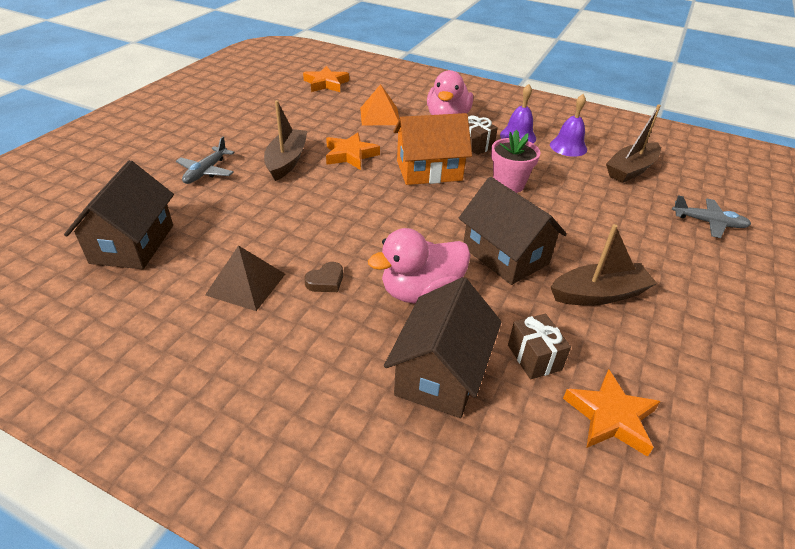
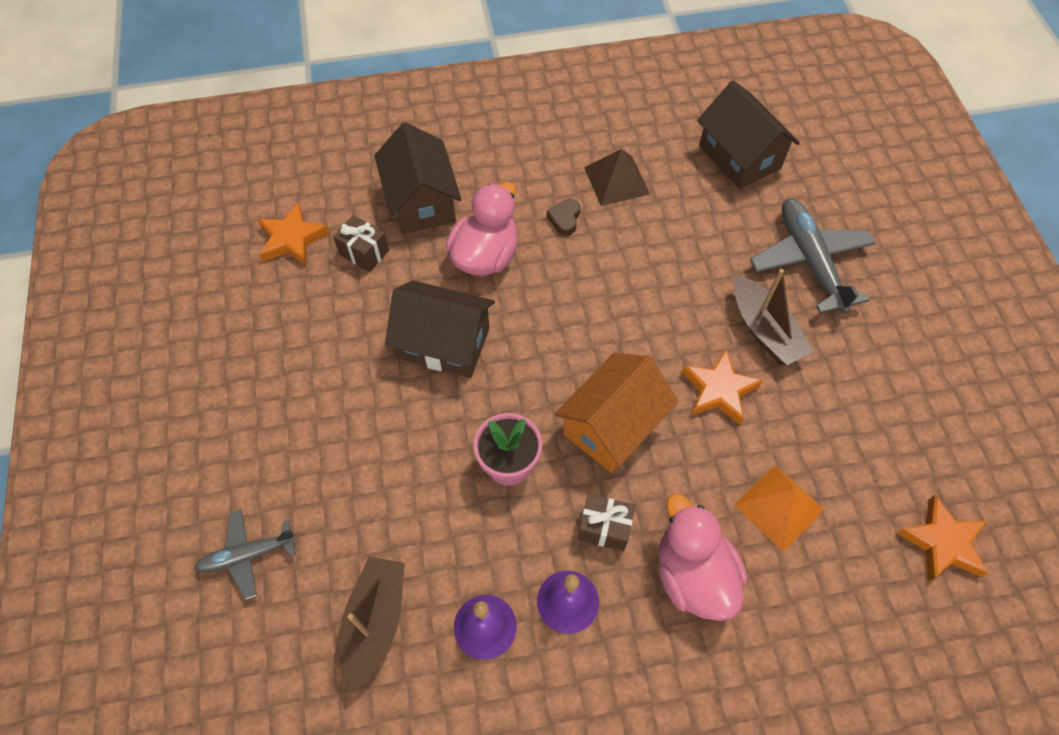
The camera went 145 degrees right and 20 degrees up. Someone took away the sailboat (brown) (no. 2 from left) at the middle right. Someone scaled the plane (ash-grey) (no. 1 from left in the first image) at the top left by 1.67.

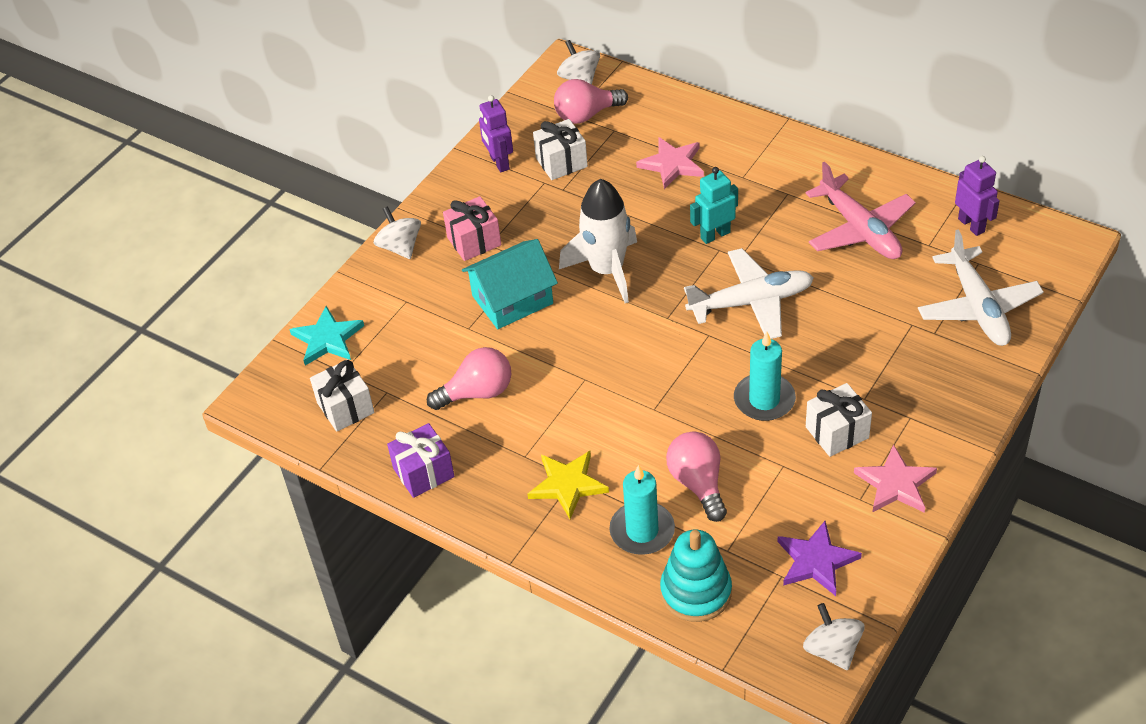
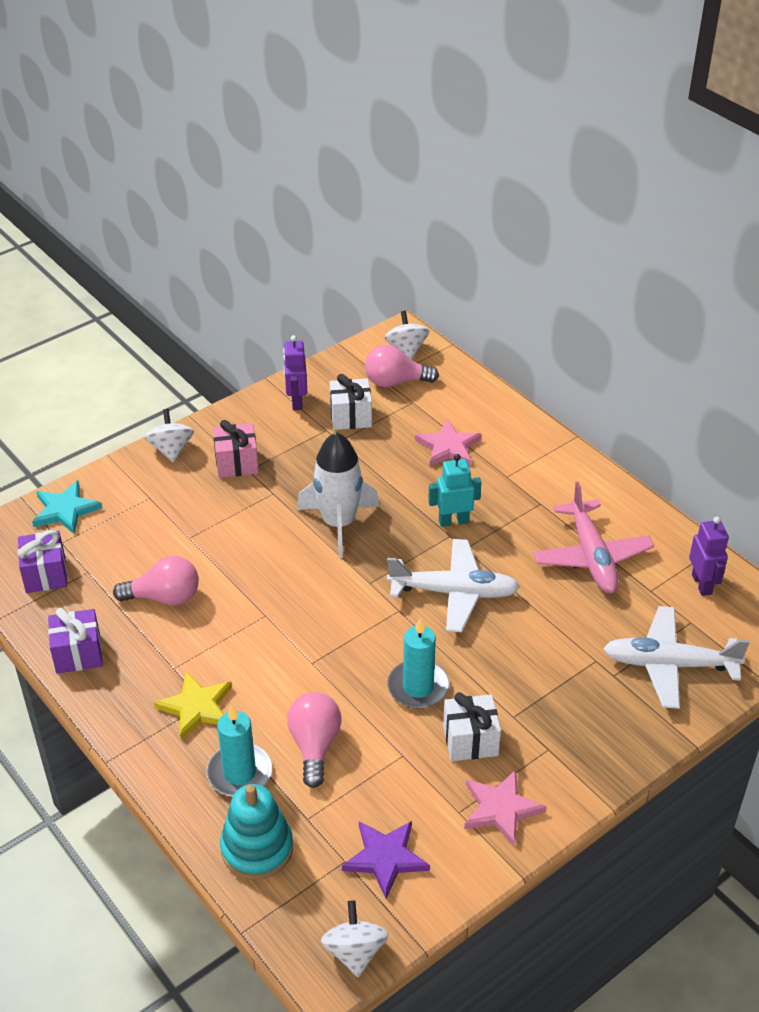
The camera went 15 degrees right and 5 degrees down. Someone took away the house (teal) at the centre. Someone repainted the wrapped gift (snow-white) (no. 1 from left) at the middle left, which became the wrapped gift (royal purple) (no. 1 from left) at the middle left. Someone rotated the plane (snow-white) (no. 2 from left) at the middle right by 90 degrees clockwise.

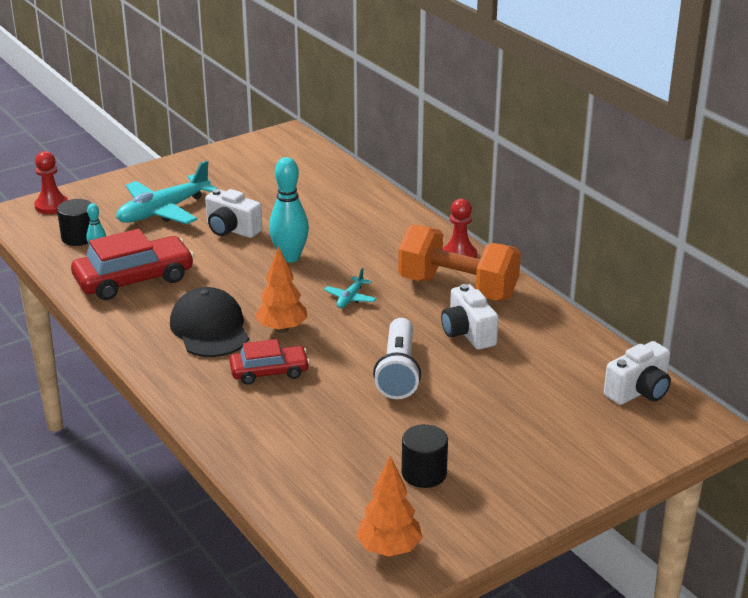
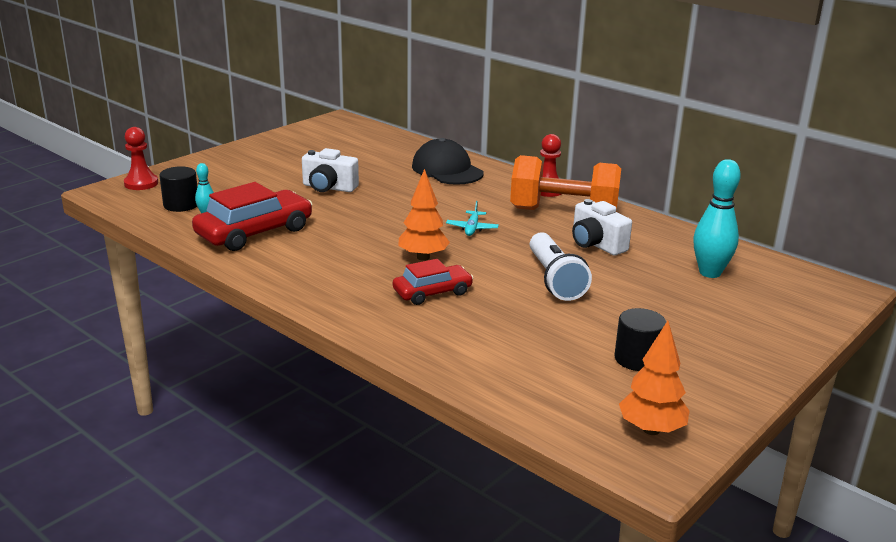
The camera went 15 degrees left and 5 degrees down. Someone took away the plane (teal) (no. 1 from left) at the top left. Someone took away the camera (snow-white) (no. 3 from left) at the middle right. Someone carried the cap (black) from the middle left to the top centre. Someone carried the tenpin (teal) (no. 2 from left) from the centre to the middle right.

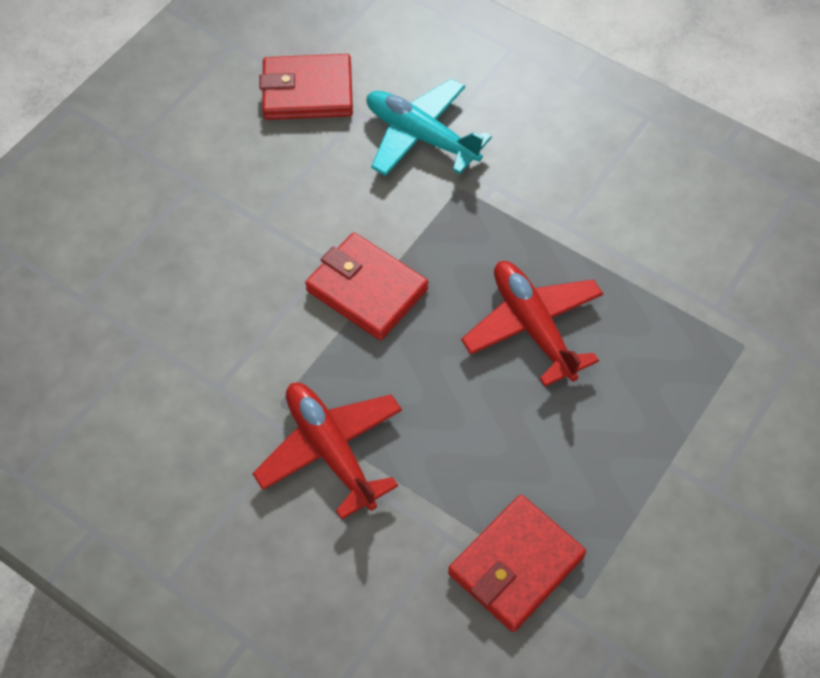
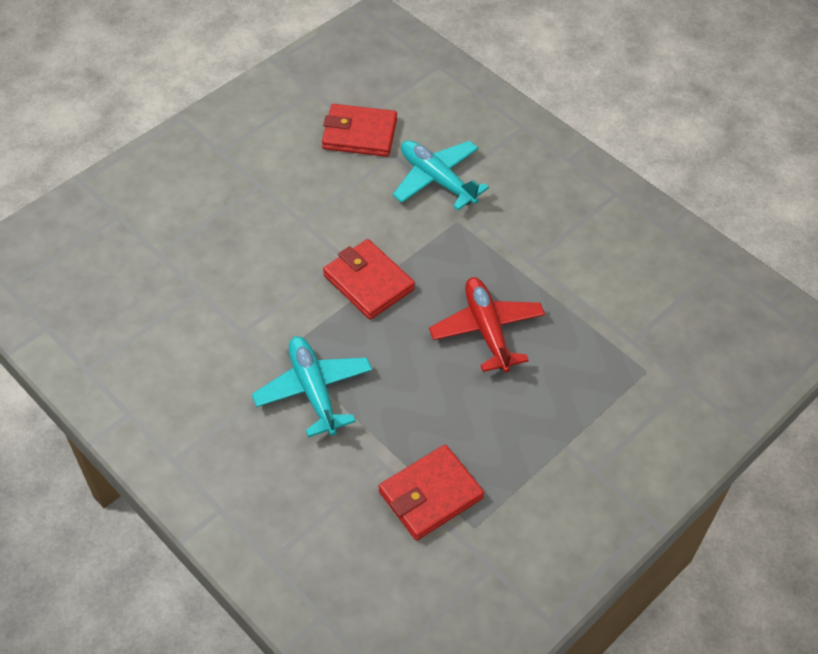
The camera went 10 degrees right and 5 degrees down. Someone repainted the plane (crimson) (no. 1 from left) at the centre, which became the plane (teal) (no. 1 from left) at the centre.

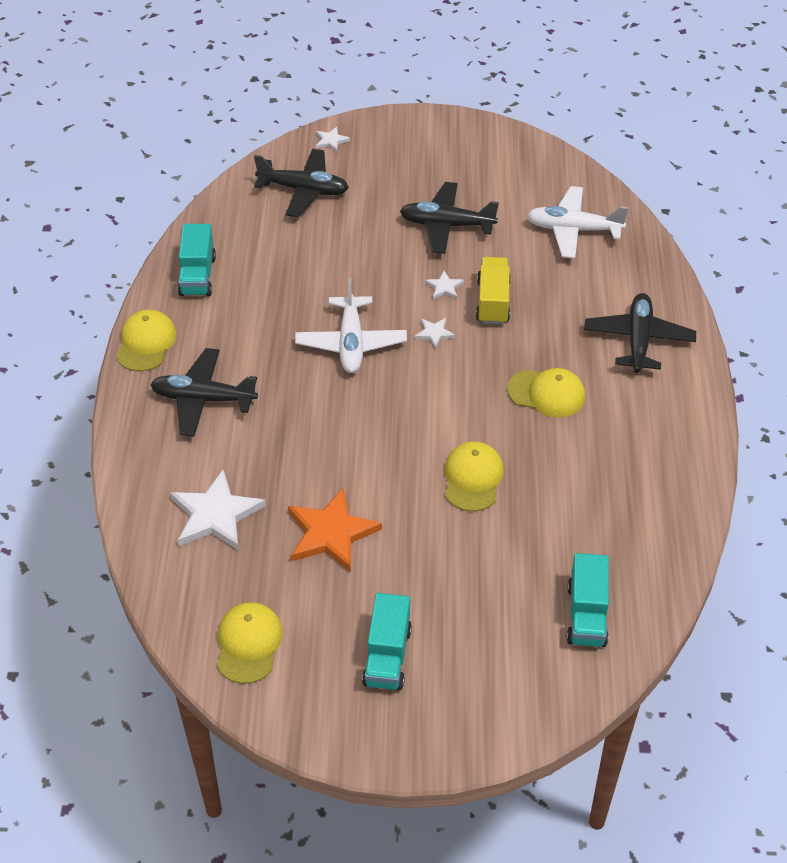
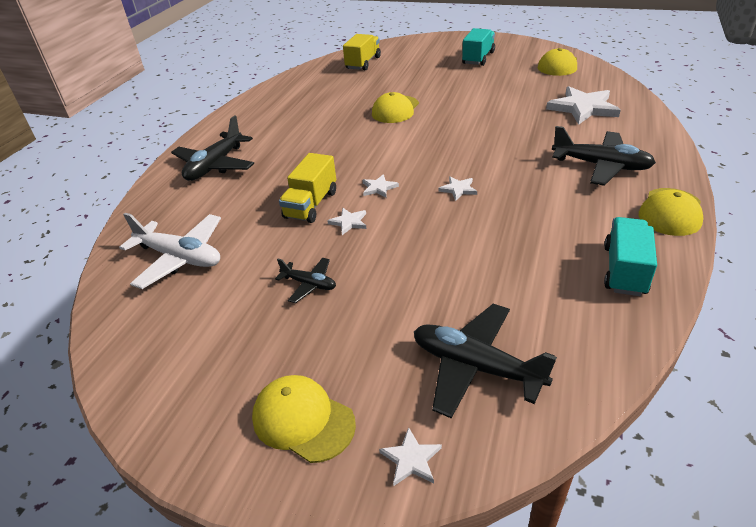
The camera went 160 degrees left and 10 degrees down. Someone took away the five-pointed star (orange) at the centre. Someone carried the cap (golden) (no. 4 from left in the first image) from the middle right to the bottom centre. Someone swapped the plane (snow-white) (no. 1 from left) at the centre for the five-pointed star (snow-white) (no. 4 from left) at the centre. Someone repainted the truck (teal) (no. 3 from left) at the bottom right, which became the truck (golden) (no. 2 from left) at the top centre. Someone scaled the plane (black) (no. 3 from left in the first image) at the top centre by 0.54.

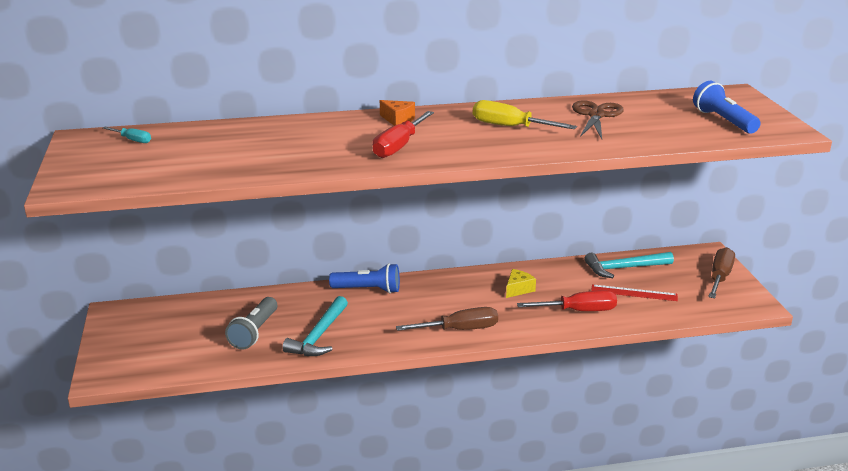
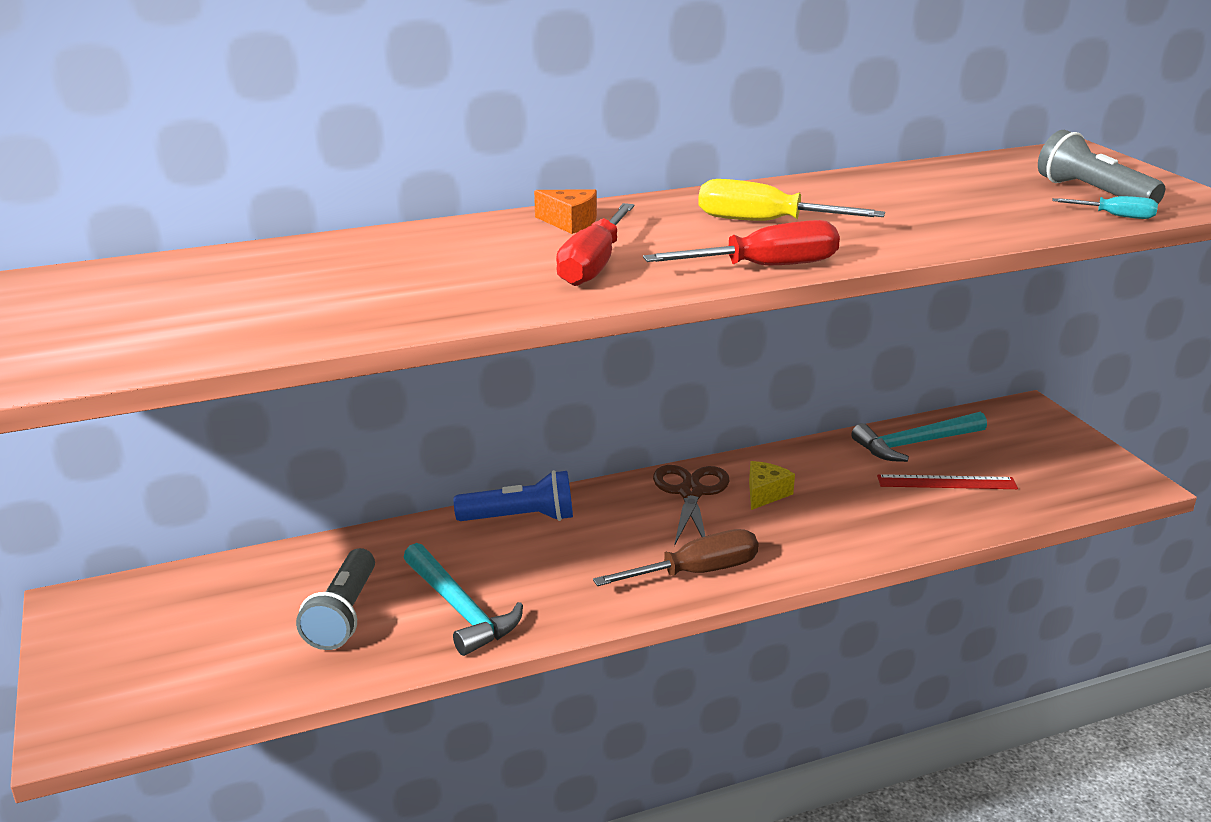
The camera went 10 degrees left and 0 degrees up. Someone took away the hand screwdriver (brown) (no. 2 from left) at the middle right. Someone carried the hand screwdriver (teal) from the top left to the top right. Someone carried the hand screwdriver (crimson) (no. 2 from left) from the middle right to the top centre. Someone carried the pair of scissors (brown) from the top right to the centre. Someone repainted the flashlight (blue) (no. 2 from left) at the top right, which became the flashlight (ash-grey) (no. 2 from left) at the top right. Someone rotated the hammer (teal) (no. 1 from left) at the bottom centre by 45 degrees counterclockwise.

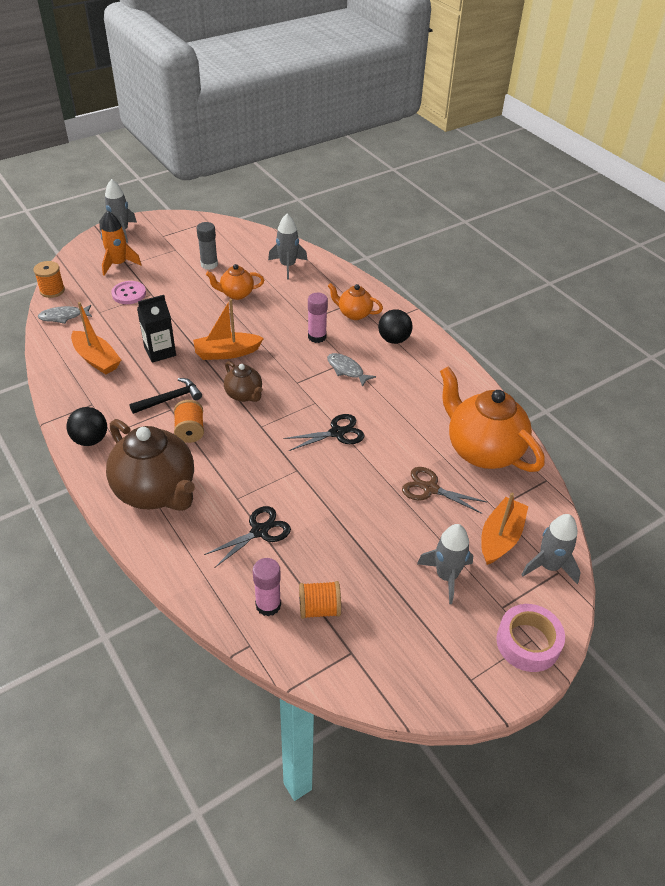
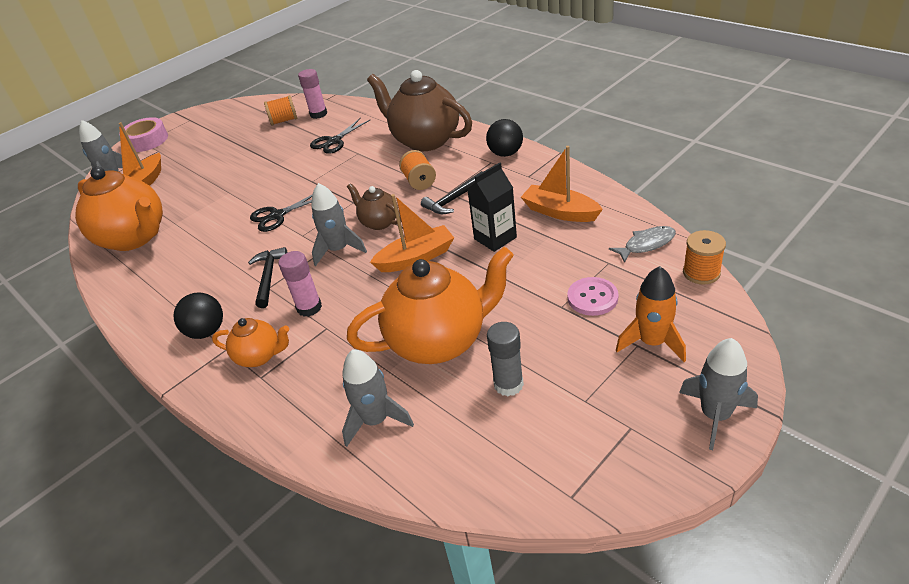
The camera went 175 degrees right and 5 degrees down. Someone took away the pair of scissors (brown) at the middle right. Someone carried the rocket (ash-grey) (no. 3 from left in the first image) from the middle right to the centre. Someone swapped the fish (ash-grey) (no. 2 from left) at the centre for the hammer (black) (no. 1 from left) at the middle left. Someone scaled the tea pot (orange) (no. 1 from left in the first image) at the top centre by 1.98.

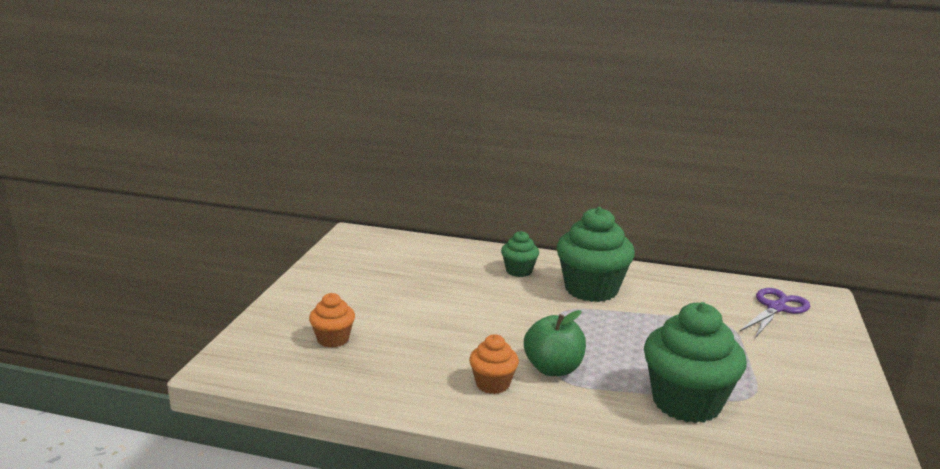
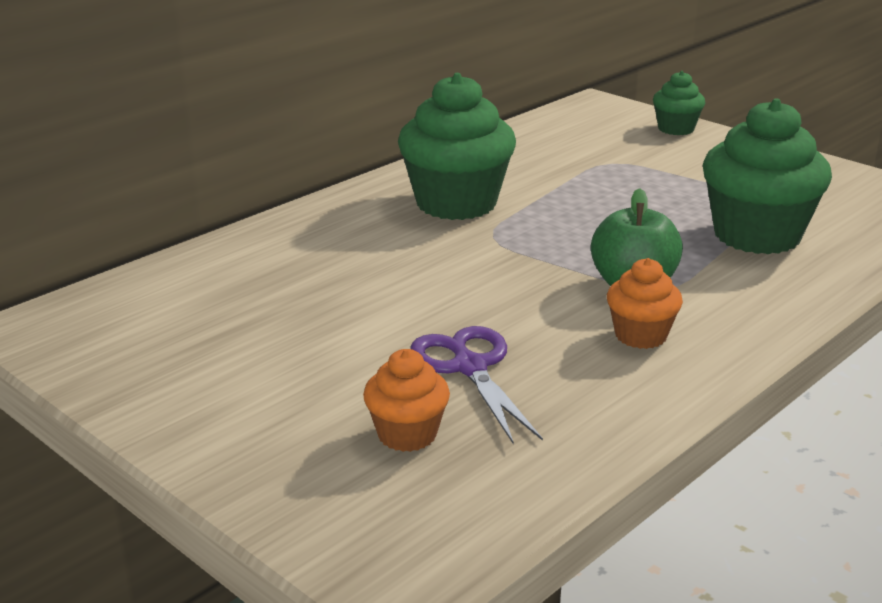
The camera went 60 degrees left and 5 degrees up. Someone carried the muffin (emerald) (no. 1 from left in the first image) from the centre to the top right. Someone carried the pair of scissors (royal purple) from the bottom right to the centre.

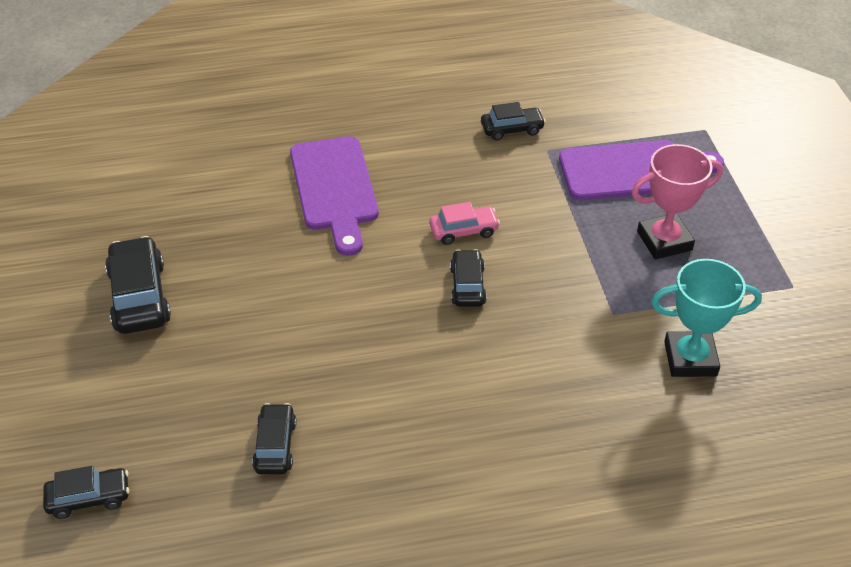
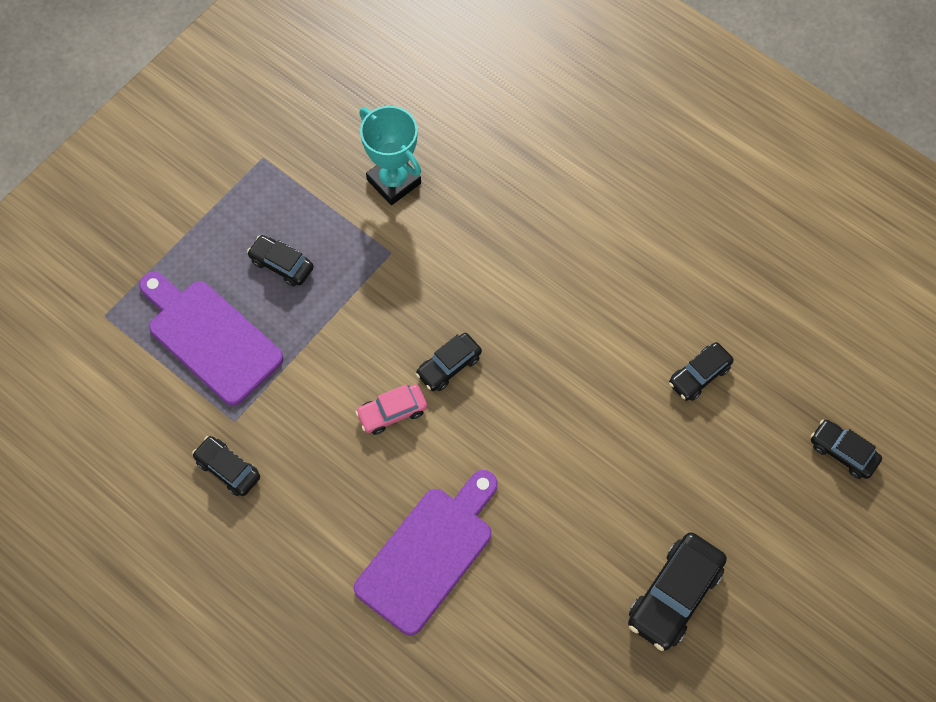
The camera went 130 degrees left and 20 degrees up. Someone swapped the award cup (rose-pink) at the middle right for the toy car (black) (no. 2 from left) at the middle left. Someone rotated the toy car (rose-pink) at the centre by 60 degrees counterclockwise.

